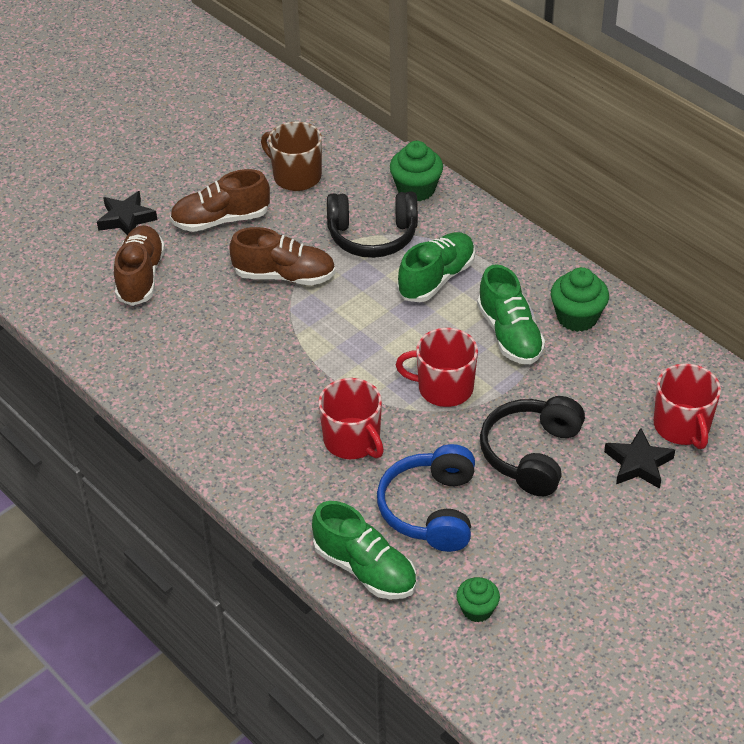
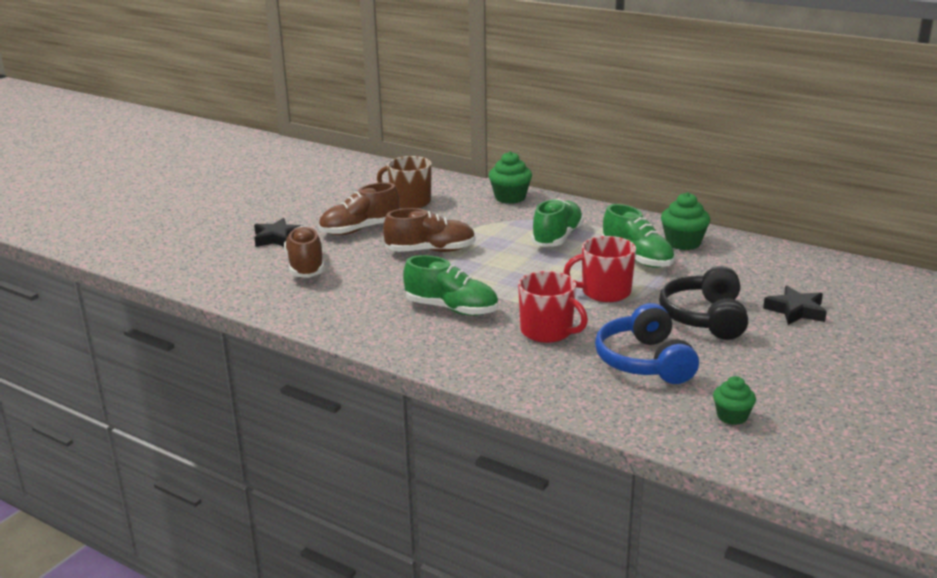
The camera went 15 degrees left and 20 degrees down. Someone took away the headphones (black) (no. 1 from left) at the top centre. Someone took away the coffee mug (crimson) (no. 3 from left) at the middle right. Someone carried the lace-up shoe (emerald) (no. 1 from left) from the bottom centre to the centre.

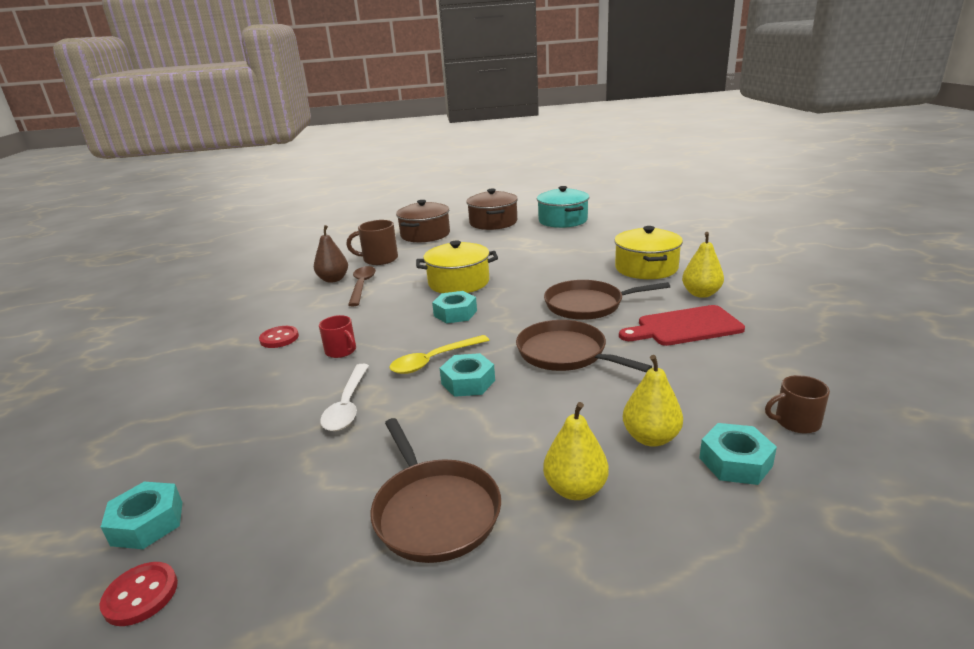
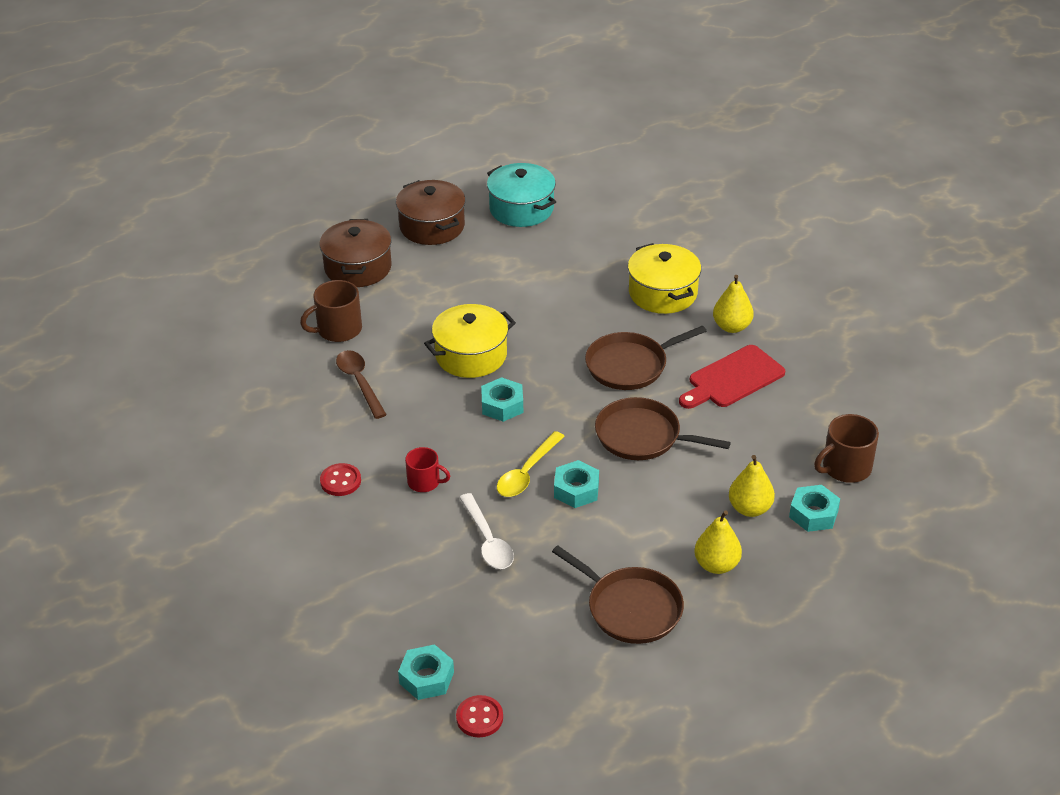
The camera went 25 degrees left and 15 degrees up. Someone took away the pear (brown) at the centre. Someone scaled the coffee mug (brown) (no. 2 from left) at the middle right by 1.52.

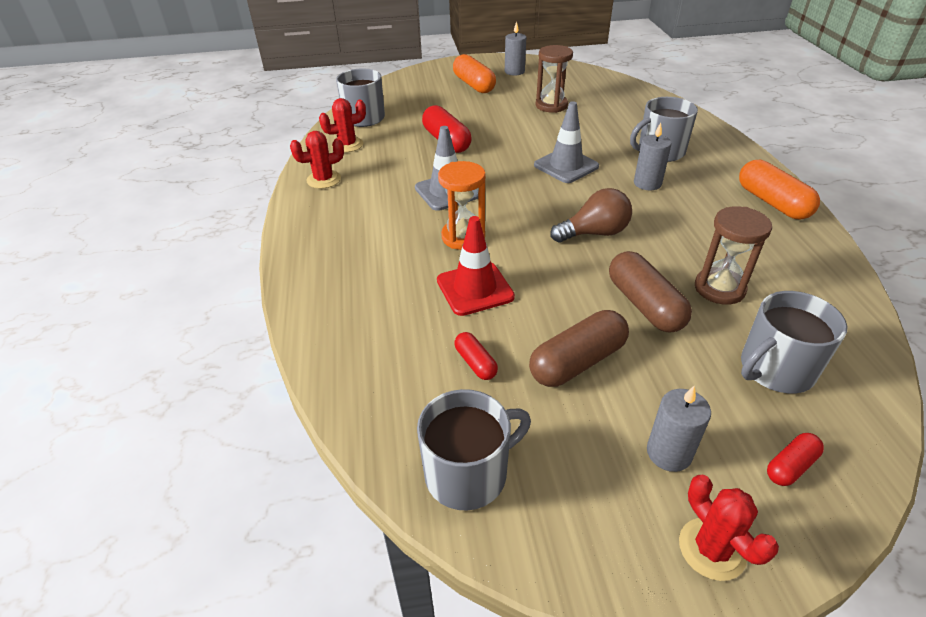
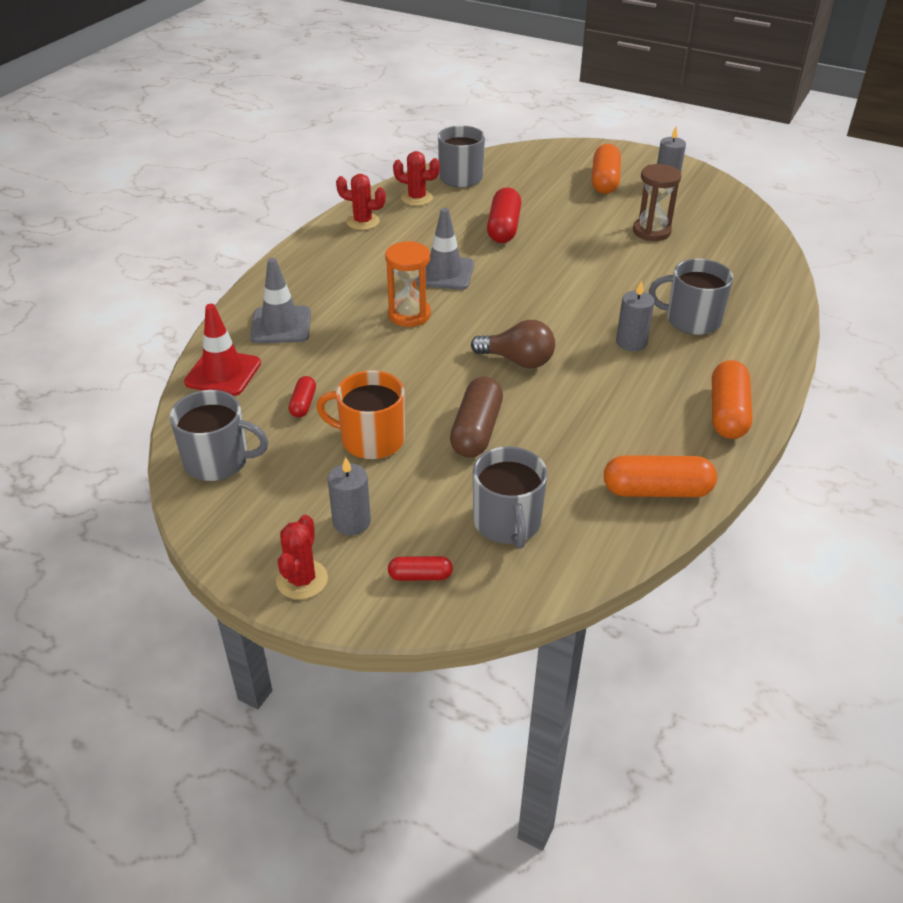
The camera went 35 degrees right and 0 degrees up. Someone took away the sandglass (brown) (no. 2 from left) at the middle right. Someone put down the capsule (orange) (no. 2 from left) at the middle right. Someone carried the traffic cone (crimson) from the centre to the middle left. Someone carried the traffic cone (ash-grey) (no. 2 from left in the first image) from the top centre to the top left. Someone swapped the capsule (brown) (no. 1 from left) at the centre for the coffee mug (orange) at the centre. Someone rotated the coffee mug (ash-grey) (no. 4 from left in the first image) at the middle right by 105 degrees counterclockwise.

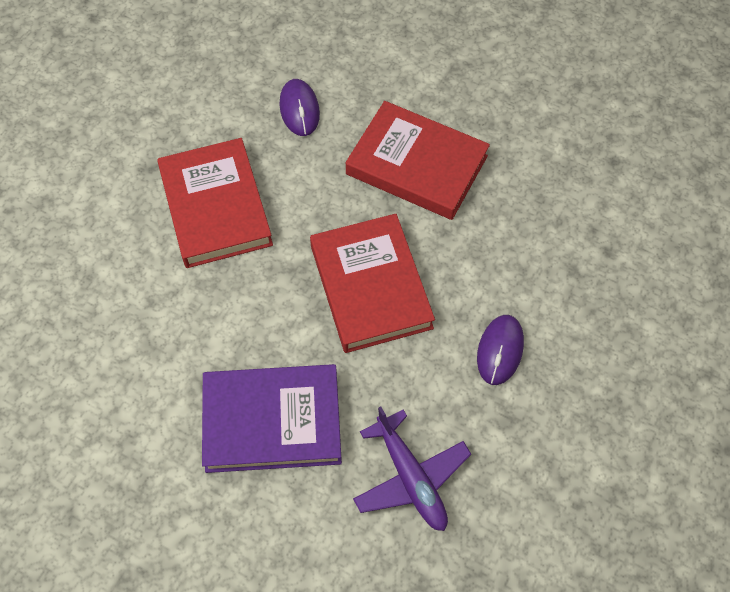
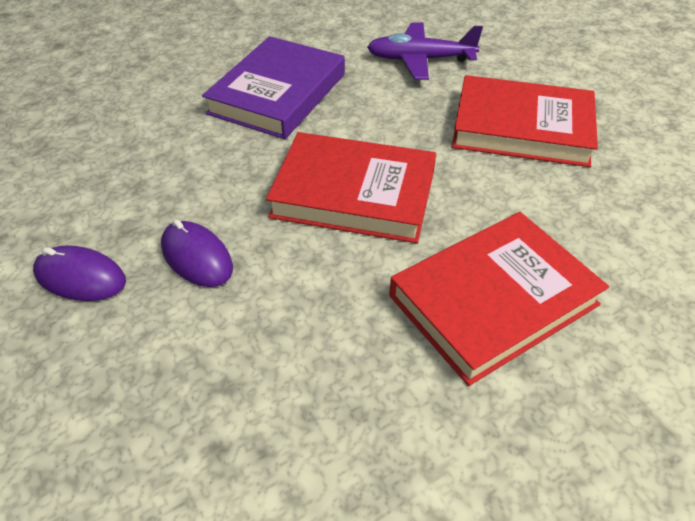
The camera went 120 degrees right and 15 degrees down. Someone carried the PC mouse (royal purple) (no. 1 from left) from the top centre to the middle left. Someone carried the plane (royal purple) from the bottom centre to the top centre.

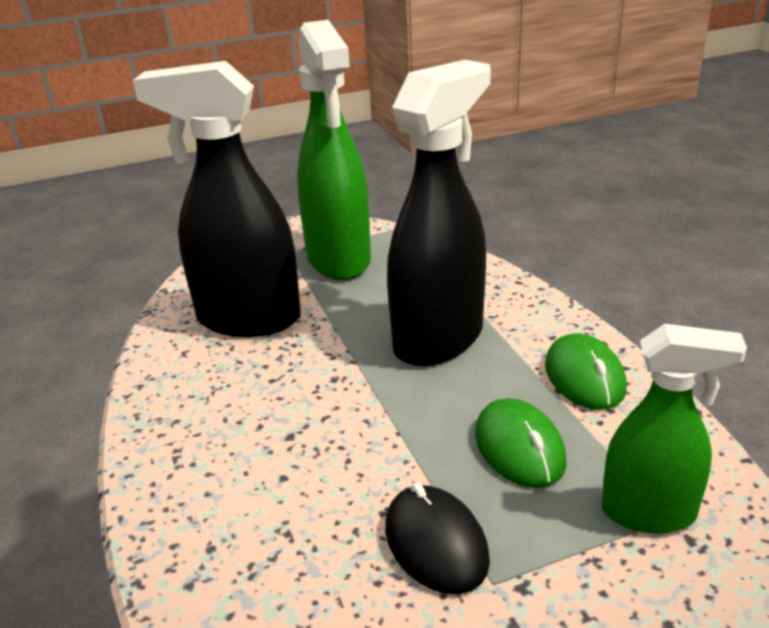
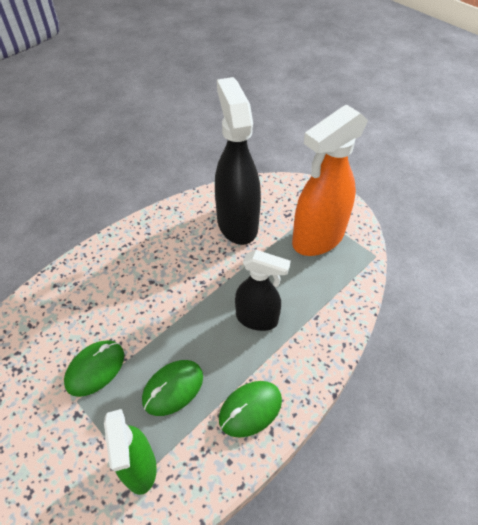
The camera went 65 degrees right and 20 degrees up. Someone repainted the sprayer (emerald) (no. 1 from left) at the top centre, which became the sprayer (orange) at the middle right. Someone repainted the PC mouse (black) at the bottom centre, which became the PC mouse (emerald) (no. 1 from left) at the bottom left. Someone scaled the sprayer (black) (no. 2 from left) at the centre by 0.61.

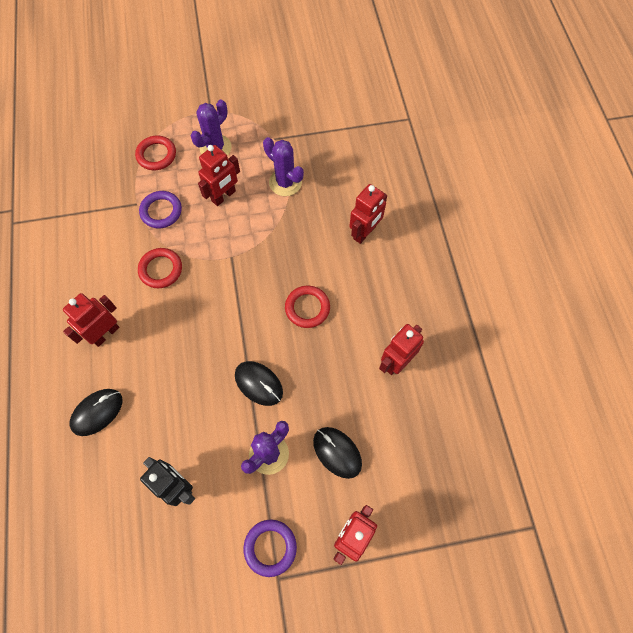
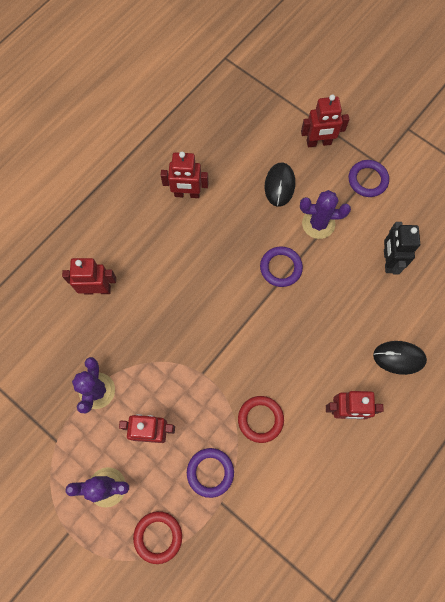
The camera went 130 degrees left and 5 degrees up. Someone took away the ring (crimson) (no. 3 from left) at the centre. Someone swapped the PC mouse (black) (no. 2 from left) at the centre for the ring (royal purple) (no. 2 from left) at the centre.

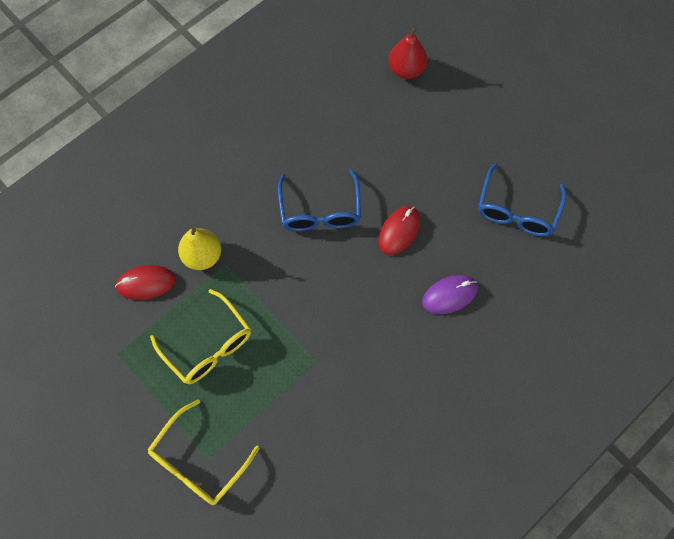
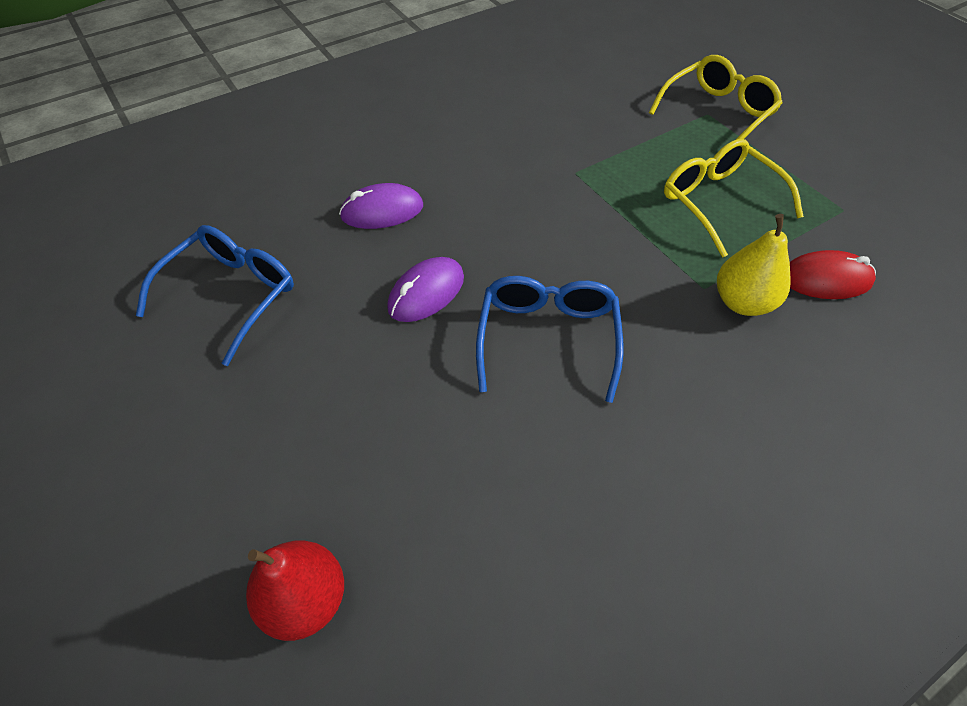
The camera went 170 degrees left and 15 degrees down. Someone repainted the PC mouse (crimson) (no. 2 from left) at the centre, which became the PC mouse (royal purple) (no. 2 from left) at the centre.

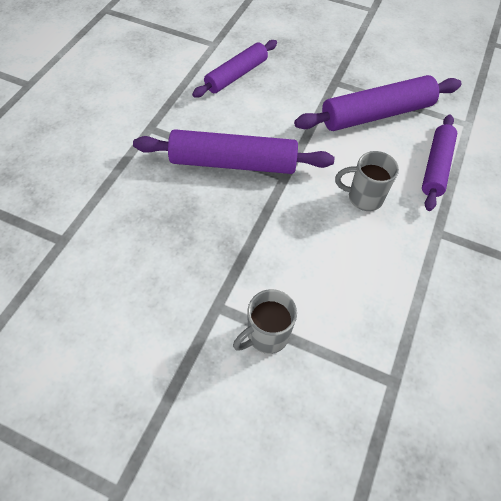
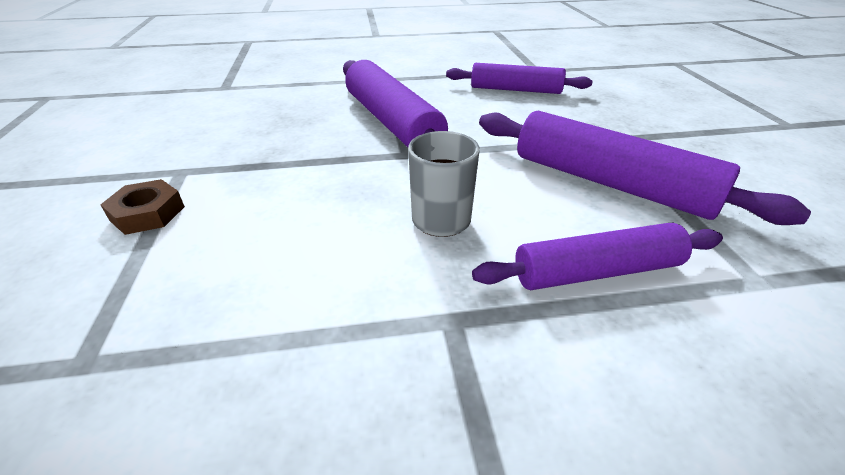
The camera went 60 degrees right and 20 degrees down. Someone swapped the coffee mug (ash-grey) (no. 1 from left) at the centre for the hexagon nut (brown) at the middle left.

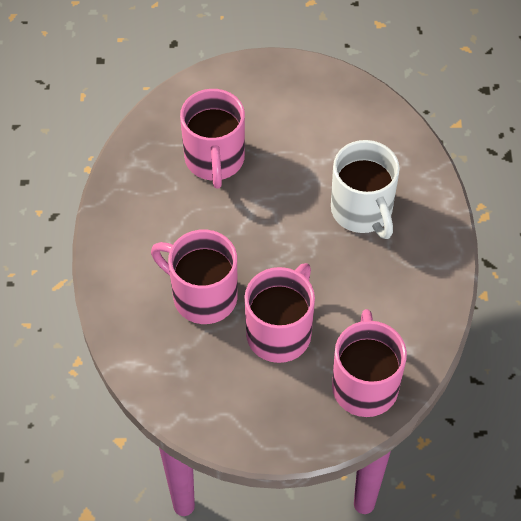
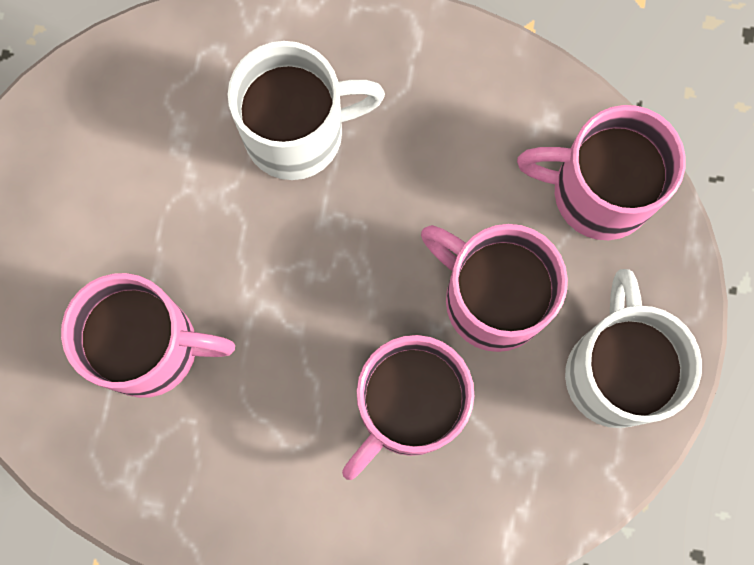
The camera went 80 degrees left and 20 degrees up. Someone put down the coffee mug (snow-white) (no. 2 from left) at the middle right.

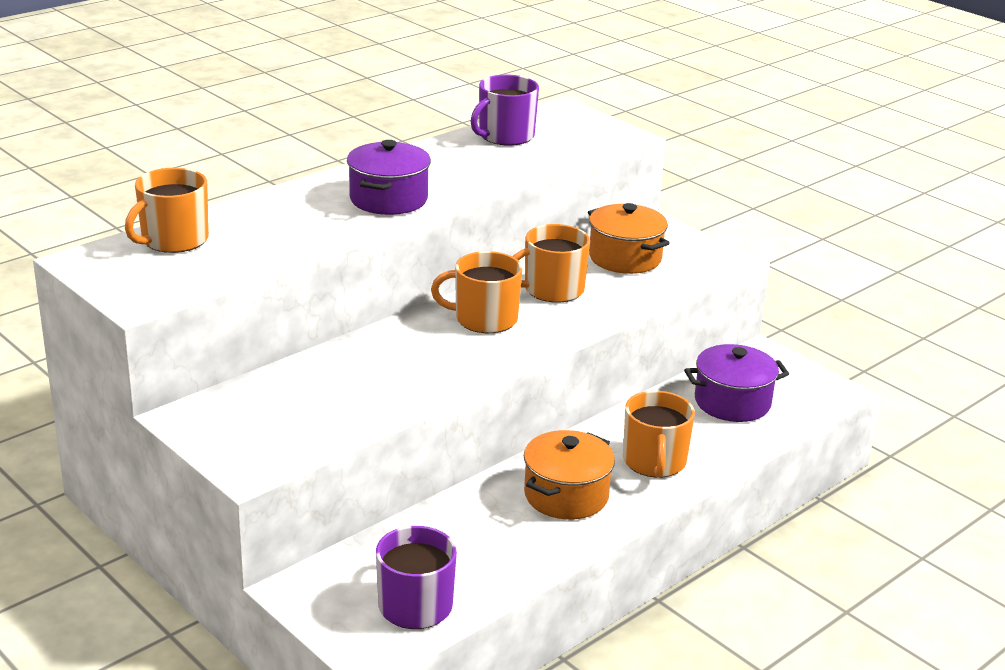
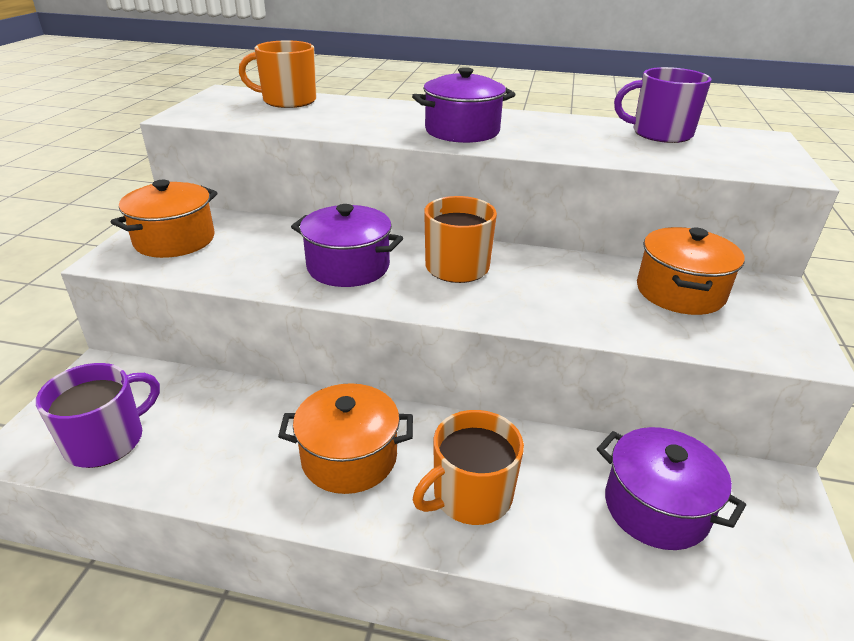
The camera went 55 degrees right and 5 degrees up. Someone took away the coffee mug (orange) (no. 3 from left) at the centre. Someone put down the cooking pot (orange) (no. 1 from left) at the middle left. Someone put down the cooking pot (royal purple) (no. 1 from left) at the centre.

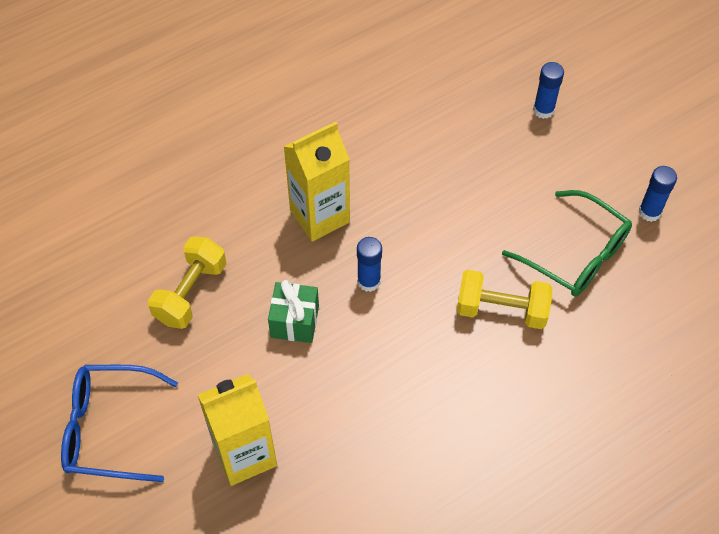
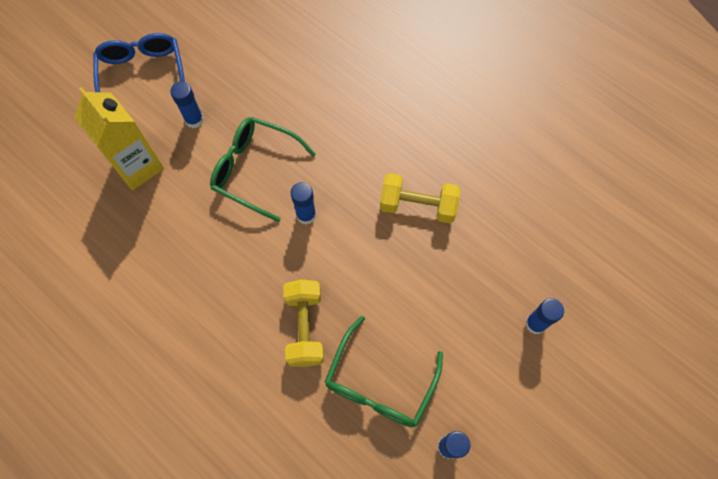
The camera went 75 degrees right and 10 degrees up. Someone took away the juice carton (golden) (no. 2 from left) at the centre. Someone put down the glue stick (blue) (no. 1 from left) at the top left. Someone carried the dumbbell (golden) (no. 1 from left in the first image) from the middle left to the centre. Someone swapped the wrapped gift (emerald) at the centre for the spectacles (emerald) (no. 1 from left) at the centre.

